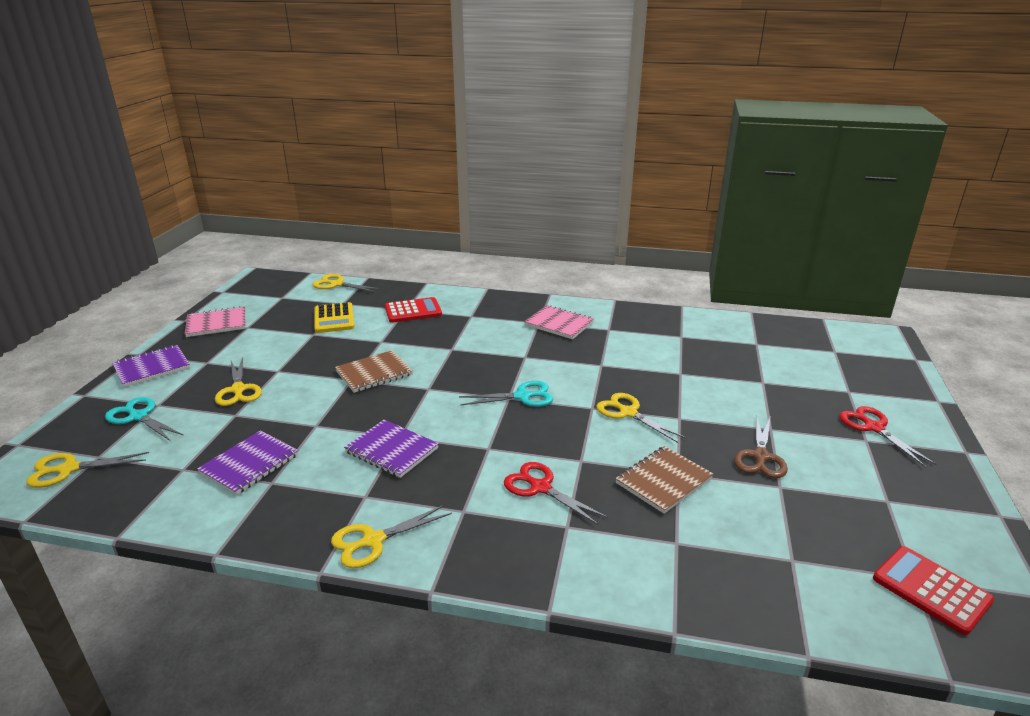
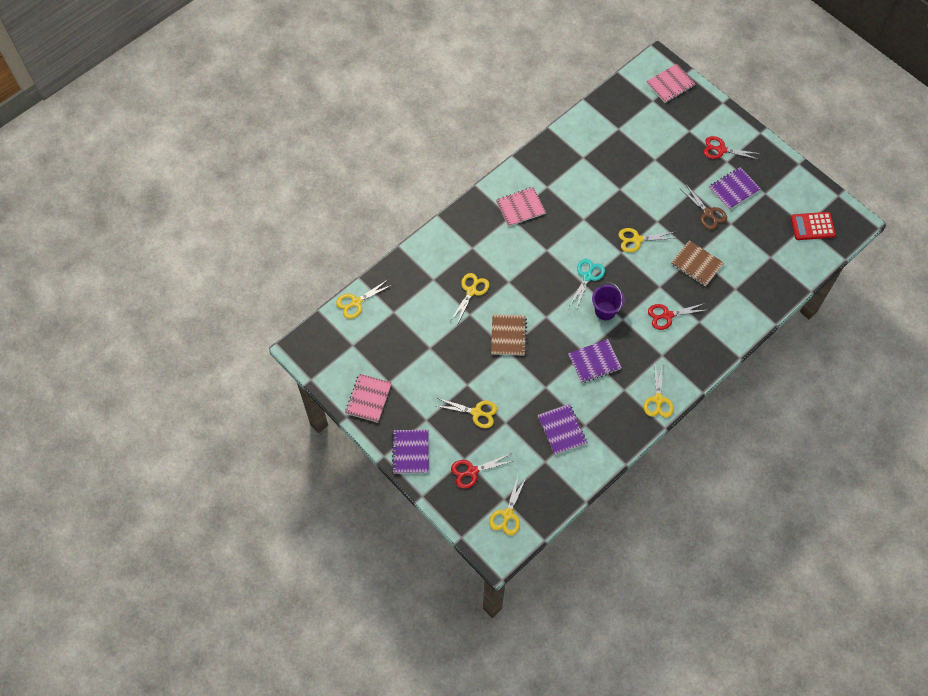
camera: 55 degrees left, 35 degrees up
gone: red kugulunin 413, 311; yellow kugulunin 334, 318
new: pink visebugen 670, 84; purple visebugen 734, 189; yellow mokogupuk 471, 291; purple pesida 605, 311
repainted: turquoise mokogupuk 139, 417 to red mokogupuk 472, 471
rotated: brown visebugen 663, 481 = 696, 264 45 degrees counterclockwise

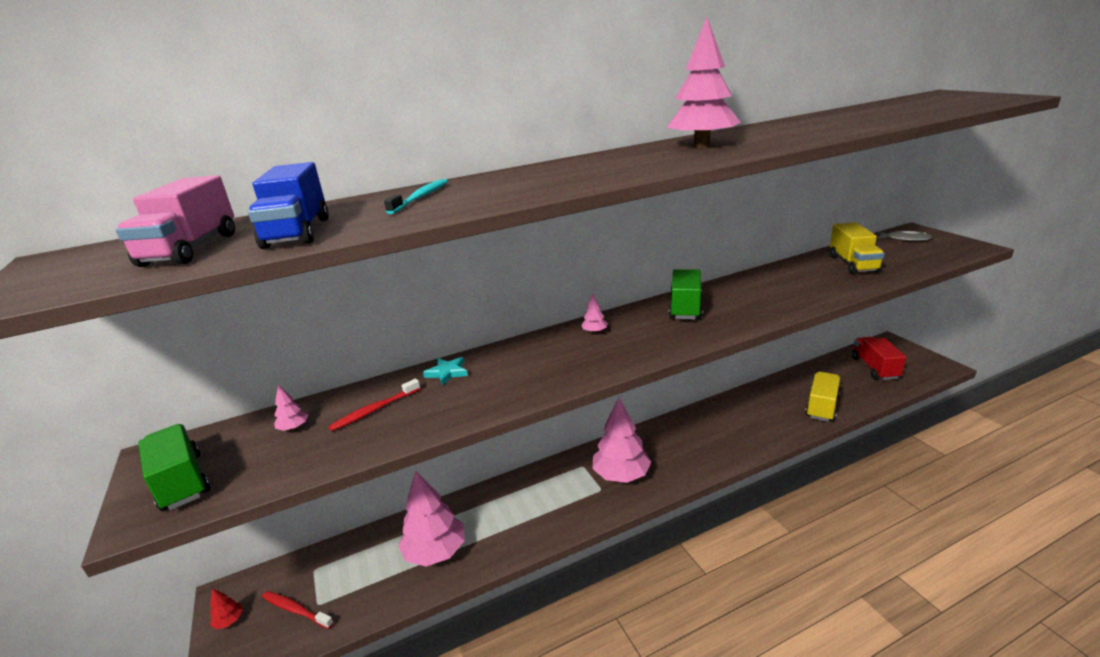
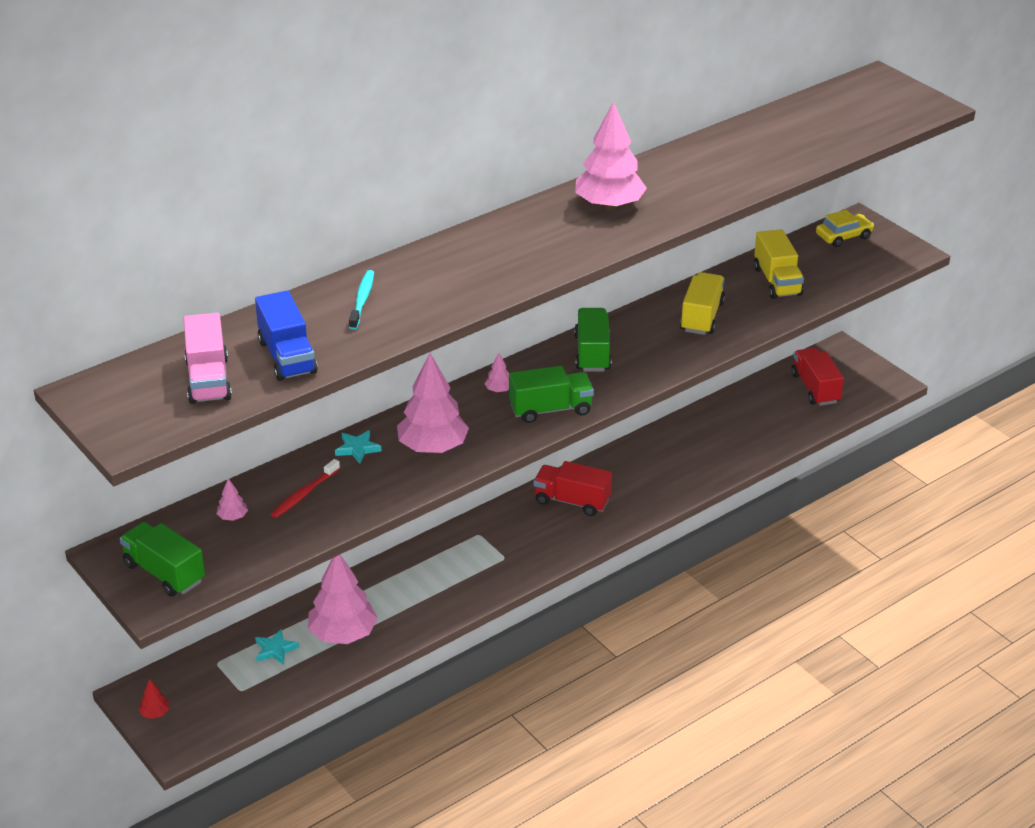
camera: 15 degrees left, 10 degrees up
gone: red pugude 296, 610
new: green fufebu 550, 409; red fufebu 572, 501; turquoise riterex 275, 649
shifted: yellow fufebu 822, 407 to 702, 317; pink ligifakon 621, 475 to 433, 447
swapped: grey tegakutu 905, 239 to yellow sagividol 843, 236

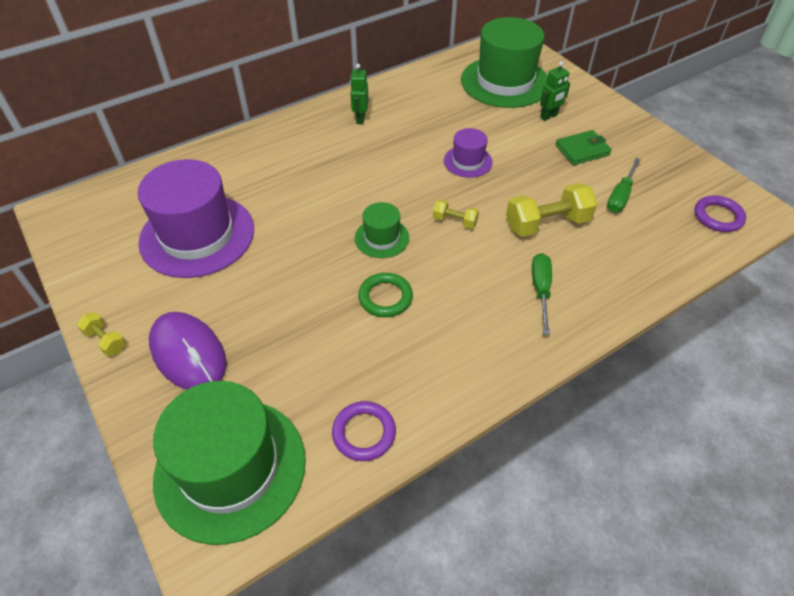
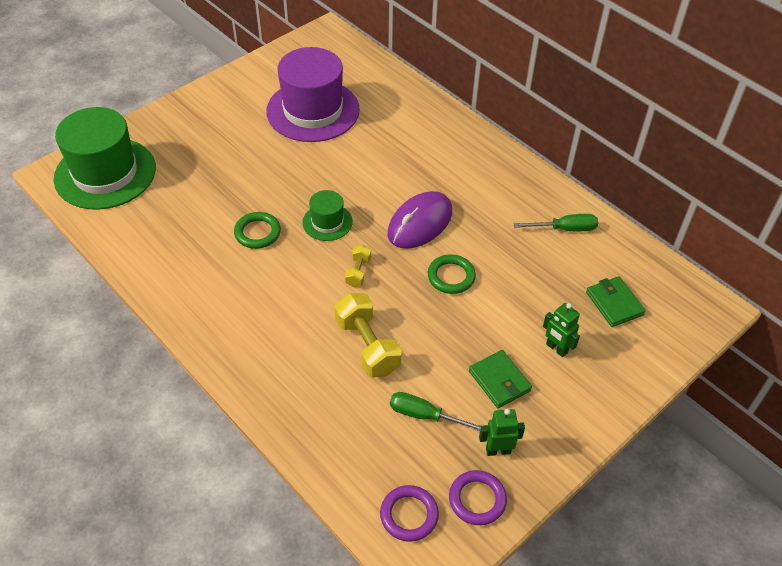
camera: 80 degrees right, 0 degrees up
gone: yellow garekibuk 105, 341
shifted: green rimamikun 360, 119 to 498, 450; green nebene 540, 290 to 564, 229; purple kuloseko 188, 353 to 420, 223; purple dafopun 364, 433 to 477, 499
swapped: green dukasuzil 505, 82 to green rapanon 614, 303; purple dukasuzil 467, 161 to green dafopun 451, 276

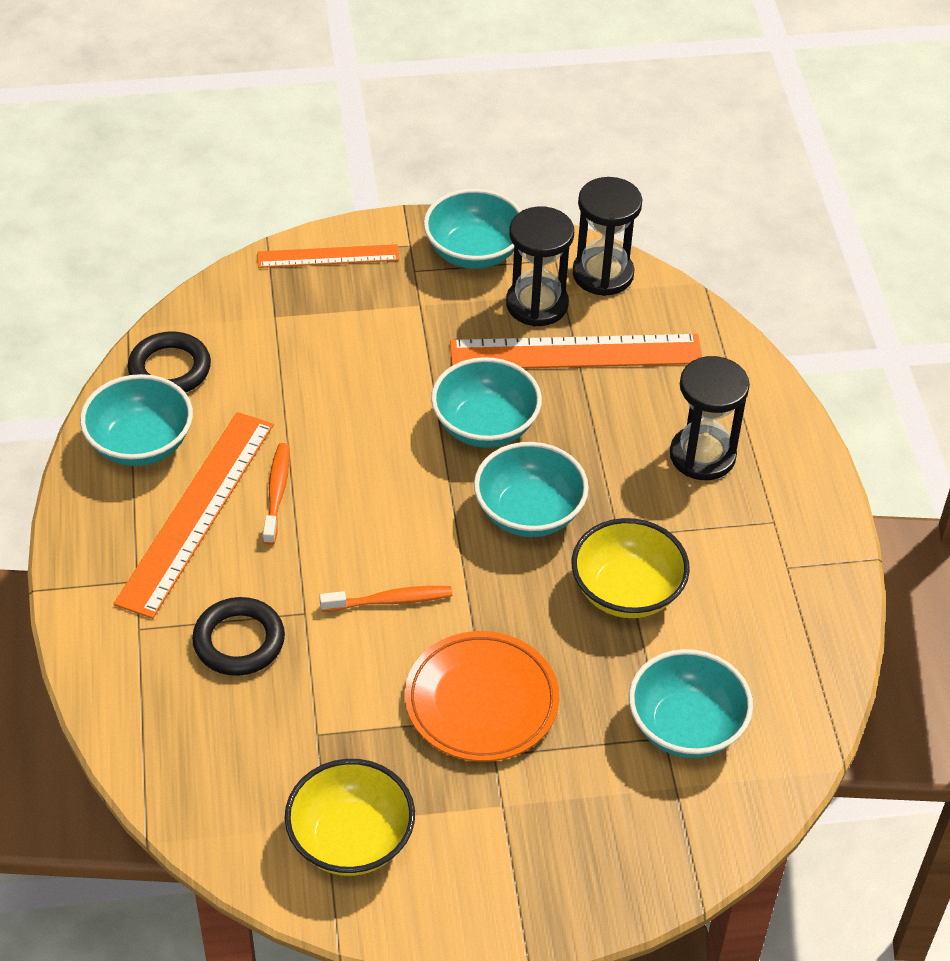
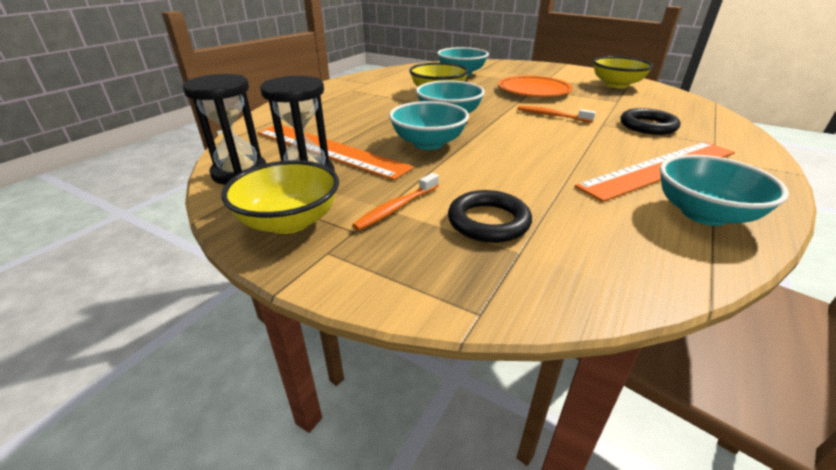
camera: 140 degrees left, 15 degrees down
gone: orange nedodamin 328, 256; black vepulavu 702, 455
shifted: black dafopun 170, 369 to 488, 221; orange pugude 277, 492 to 396, 208
repainted: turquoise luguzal 473, 252 to yellow luguzal 289, 221

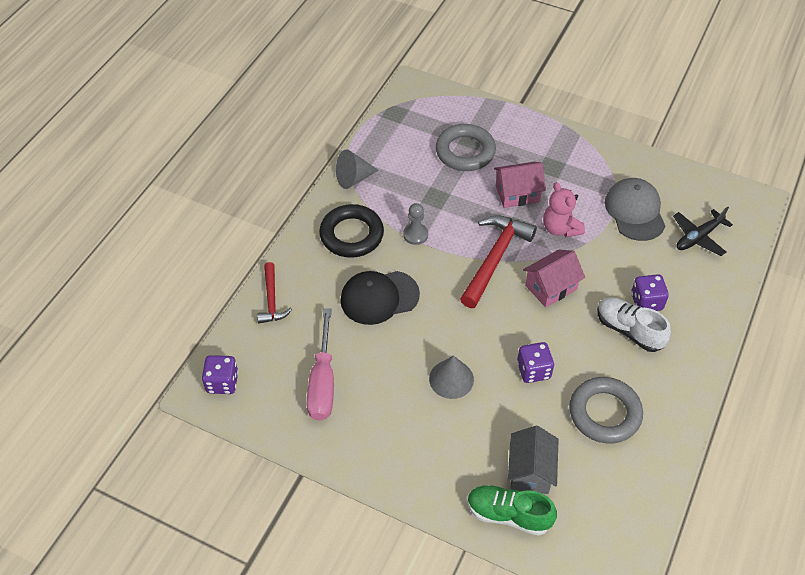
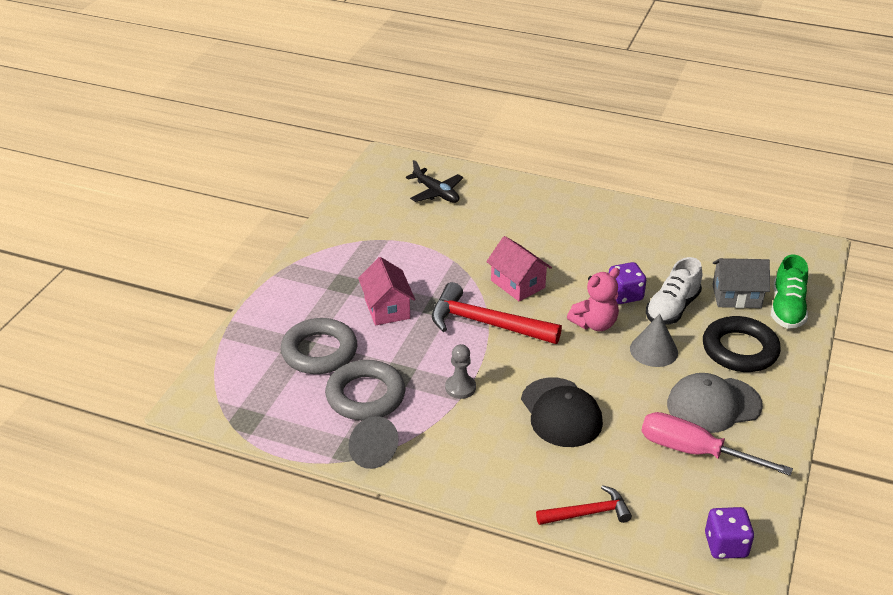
camera: 95 degrees left, 15 degrees down
gone: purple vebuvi 646, 302
shifted: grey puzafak 635, 211 to 713, 405; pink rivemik 560, 228 to 594, 324; black dafopun 351, 235 to 740, 350; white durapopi 629, 330 to 672, 308; grey dafopun 604, 413 to 365, 395
rotated: pink nebene 322, 383 = 693, 451 150 degrees counterclockwise

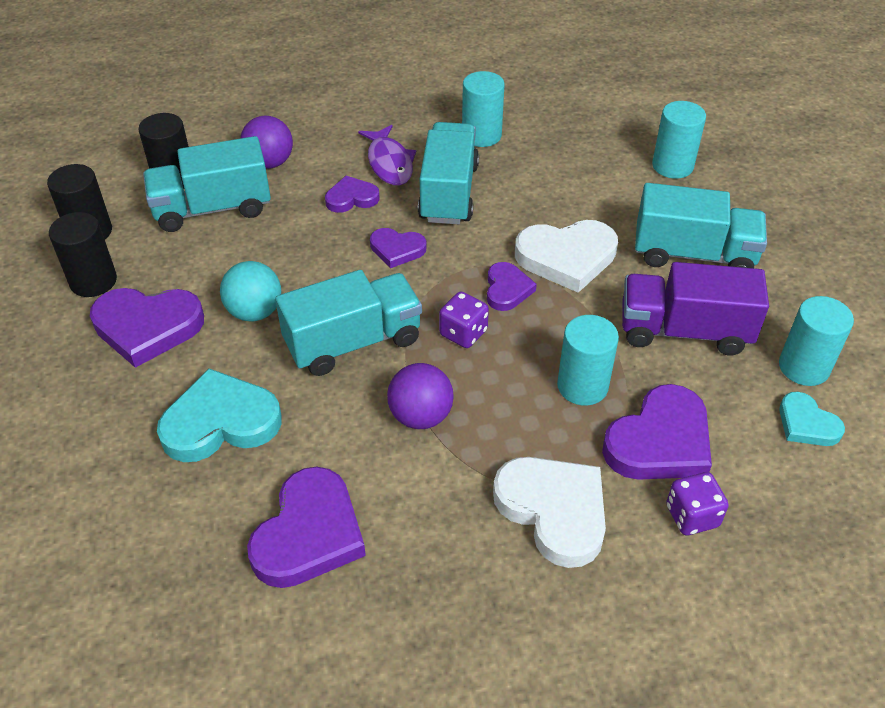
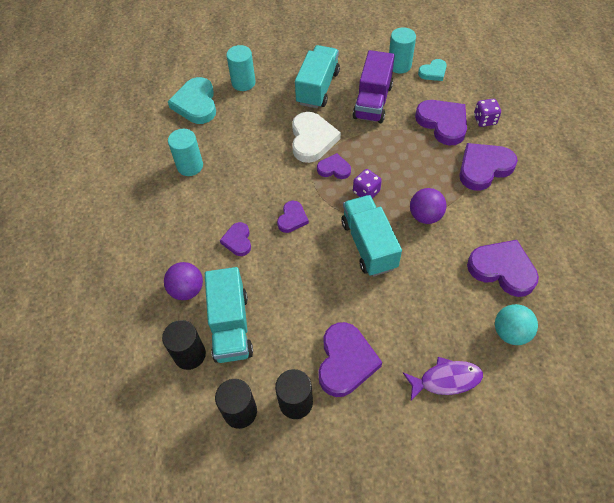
camera: 80 degrees left, 10 degrees up
gone: turquoise fufebu 449, 193; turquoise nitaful 582, 386
shifted: purple tegakutu 389, 163 to 446, 380; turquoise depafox 255, 312 to 510, 332; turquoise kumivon 220, 422 to 196, 104
repainted: white kumivon 554, 511 to purple kumivon 484, 168

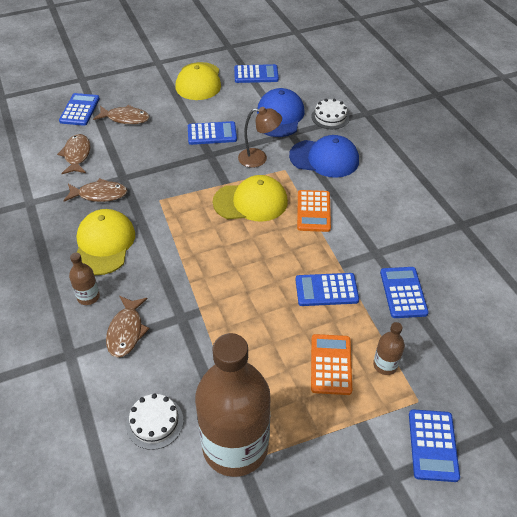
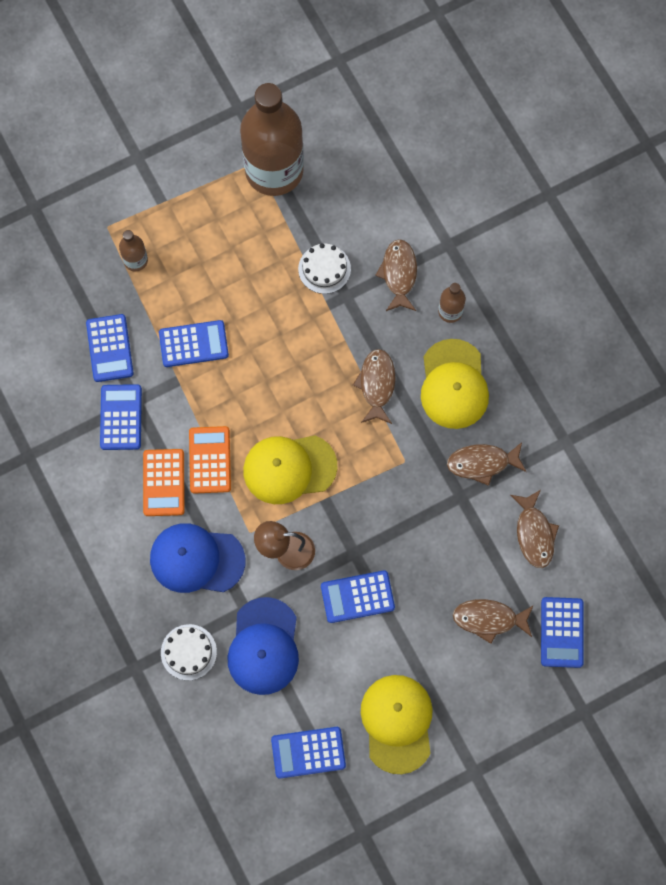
camera: 175 degrees right, 25 degrees up
new: brown tegakutu 376, 384
shifted: orange kugulunin 330, 364 to 164, 482; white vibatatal 155, 422 to 324, 269; blue kugulunin 433, 445 to 121, 417

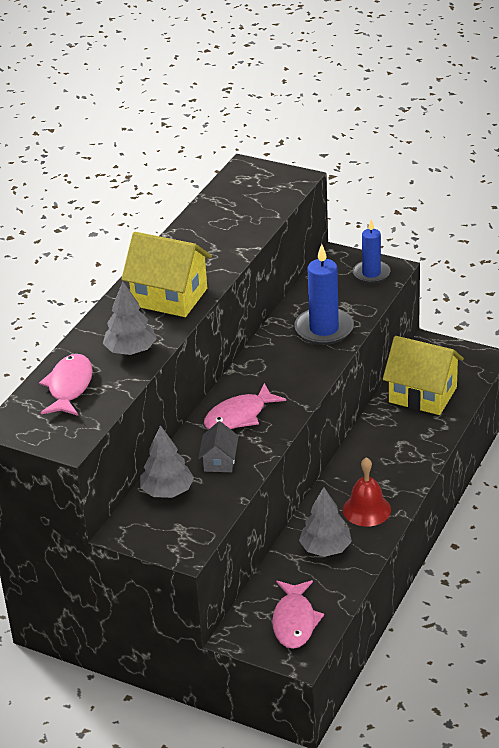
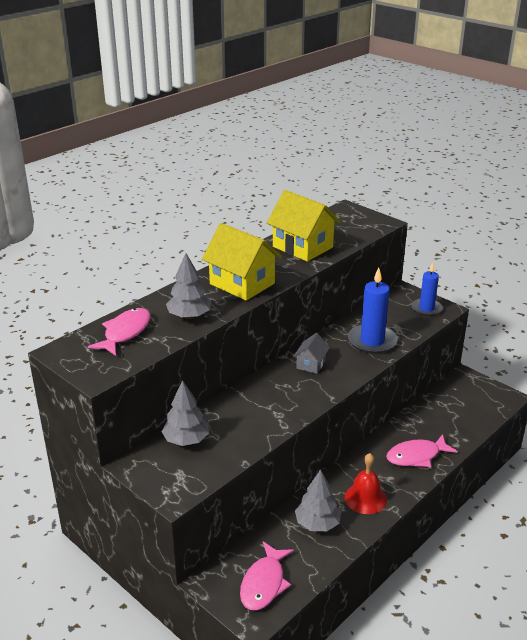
camera: 15 degrees right, 5 degrees down
shifted: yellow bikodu 423, 394 to 302, 247; pink tegakutu 239, 416 to 416, 456; grey bikodu 219, 461 to 311, 364

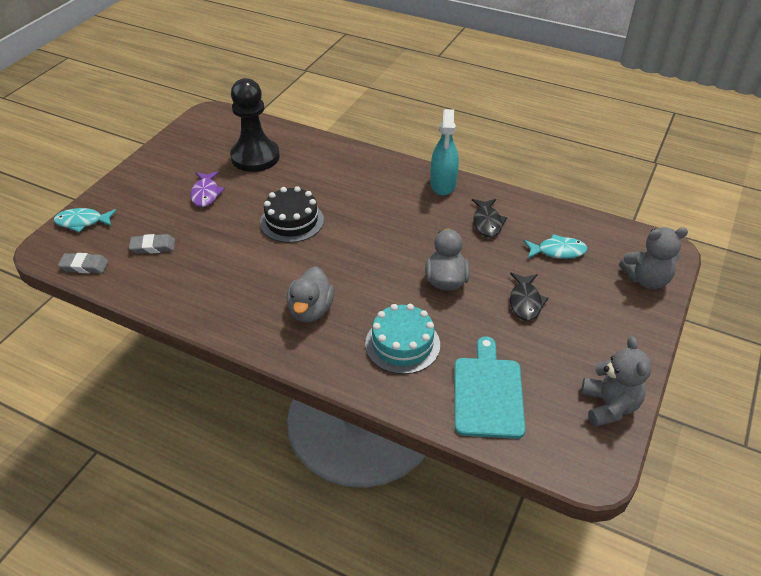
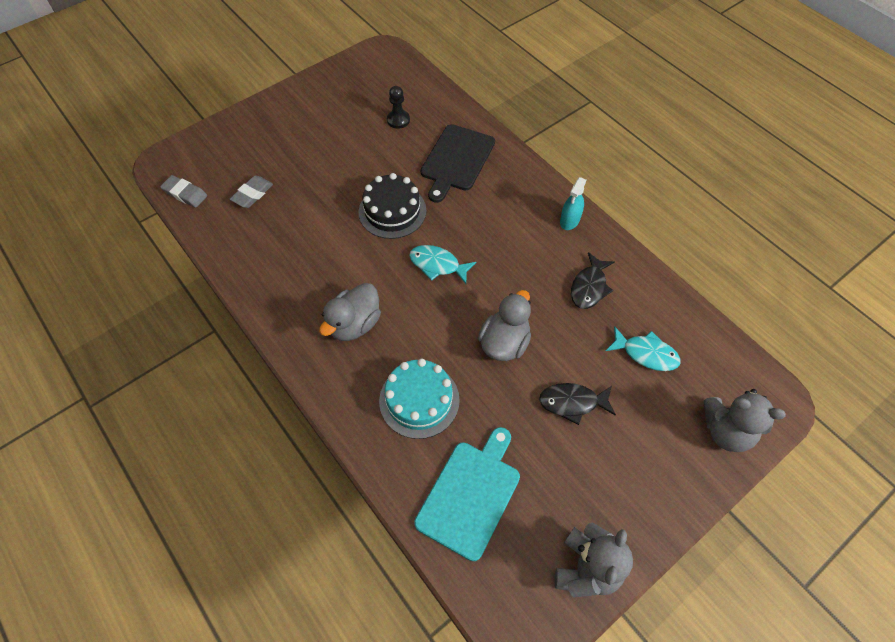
camera: 25 degrees right, 15 degrees up
gone: purple tegakutu 206, 194
new: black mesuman 456, 160
shifted: turquoise tegakutu 82, 222 to 438, 265
rotated: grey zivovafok 153, 247 = 252, 194 75 degrees counterclockwise; black tegakutu 525, 302 = 572, 402 60 degrees clockwise
scaled: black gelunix 255, 157 = 398, 120 x0.44; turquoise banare 443, 184 = 569, 220 x0.62

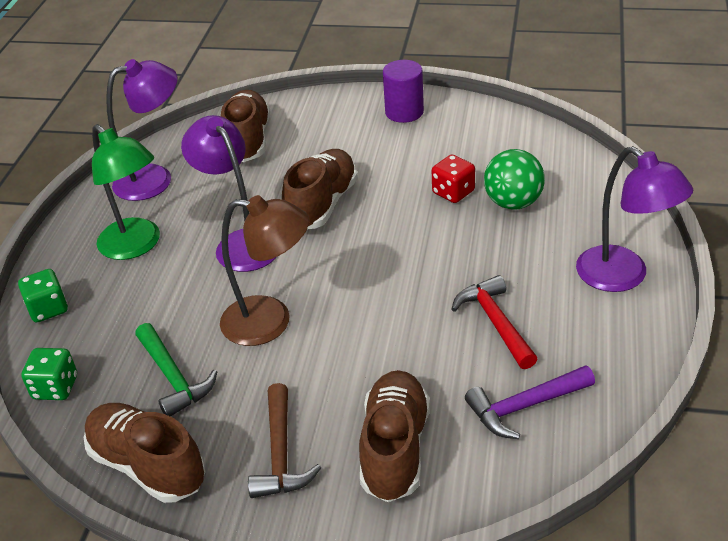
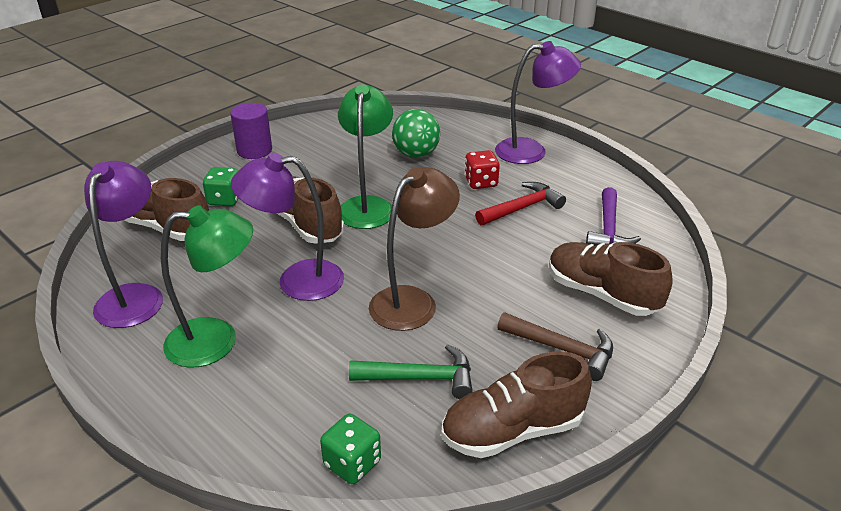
camera: 60 degrees left, 5 degrees down
new: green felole 367, 206
shifted: red vebuvi 453, 192 to 481, 182; green vebuvi 48, 309 to 225, 199
rotated: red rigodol 495, 322 = 522, 208 135 degrees clockwise

